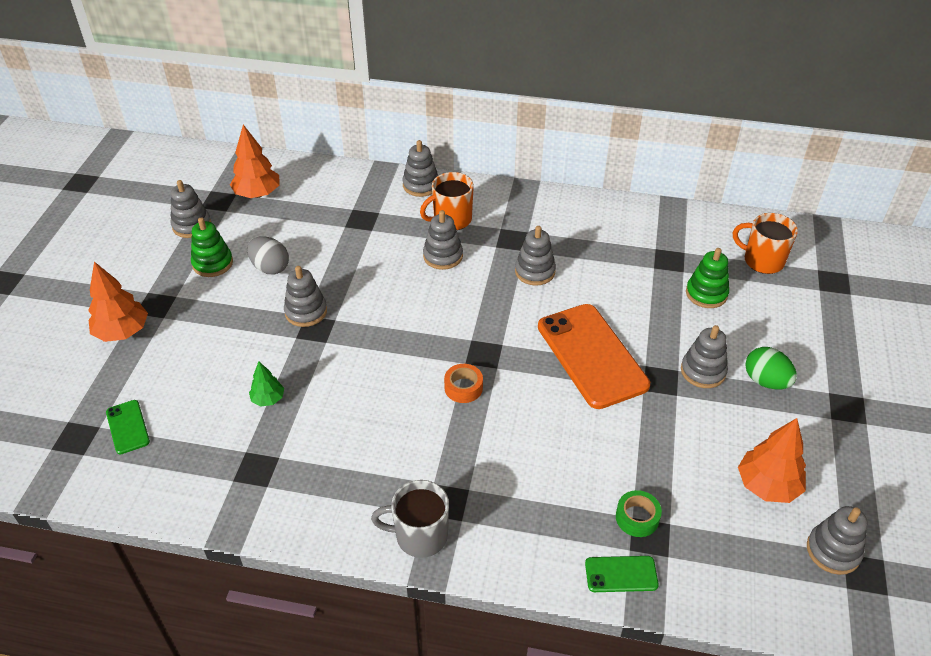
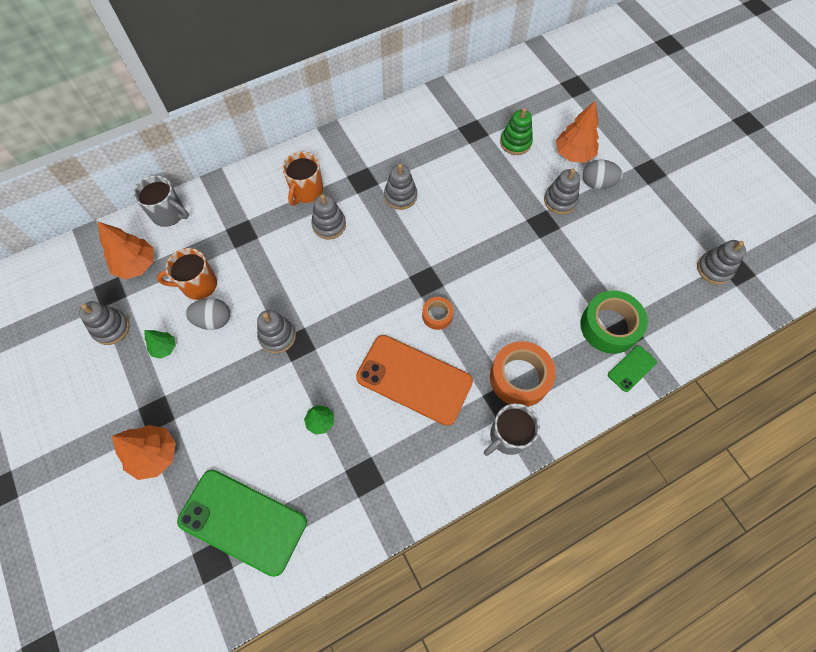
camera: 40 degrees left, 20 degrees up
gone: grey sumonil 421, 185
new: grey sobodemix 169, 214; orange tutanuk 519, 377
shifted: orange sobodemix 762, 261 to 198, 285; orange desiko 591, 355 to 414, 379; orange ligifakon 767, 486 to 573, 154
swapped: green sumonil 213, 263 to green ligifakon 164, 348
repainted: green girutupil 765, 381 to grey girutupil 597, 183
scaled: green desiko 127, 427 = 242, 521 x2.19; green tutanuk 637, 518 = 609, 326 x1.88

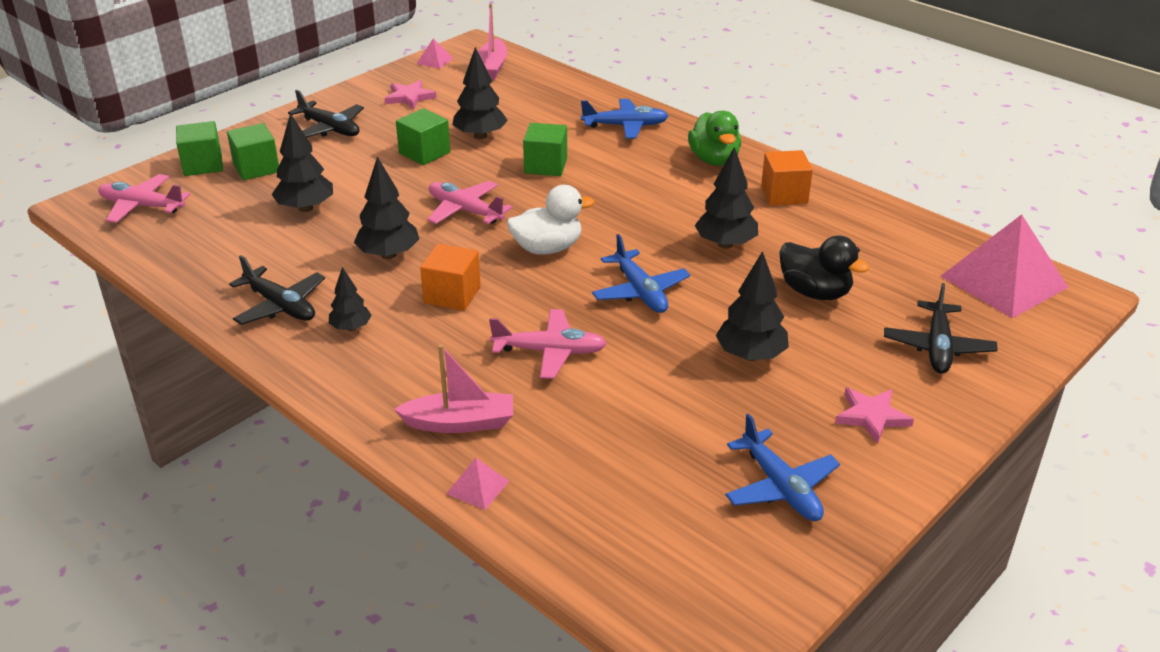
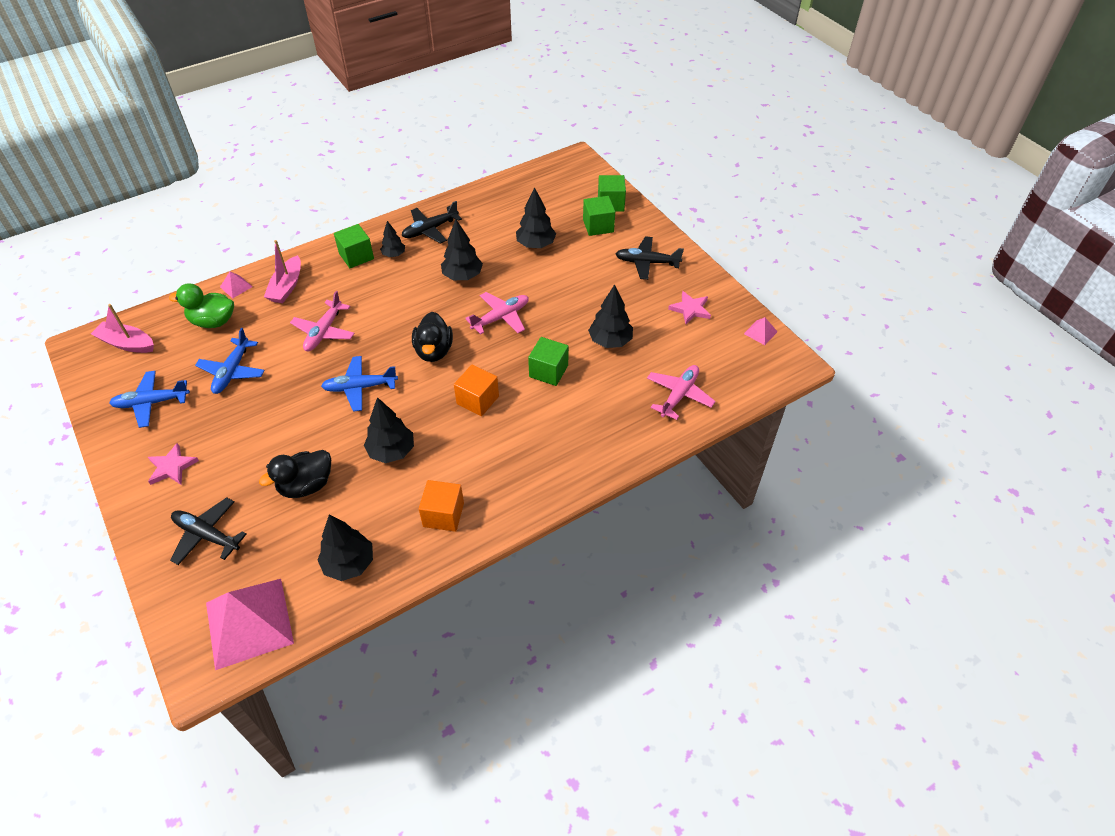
camera: 105 degrees right, 15 degrees up
shifted: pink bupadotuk 492, 67 to 127, 344; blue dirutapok 625, 126 to 232, 371; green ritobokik 424, 153 to 356, 256; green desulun 714, 160 to 213, 321; pink dirutapok 142, 206 to 679, 395; orange ritobokik 452, 295 to 477, 400; black ligifakon 750, 355 to 349, 564
repainted: white desulun 547, 248 to black desulun 434, 351
rotated: black dirutapok 330, 128 = 647, 262 45 degrees clockwise

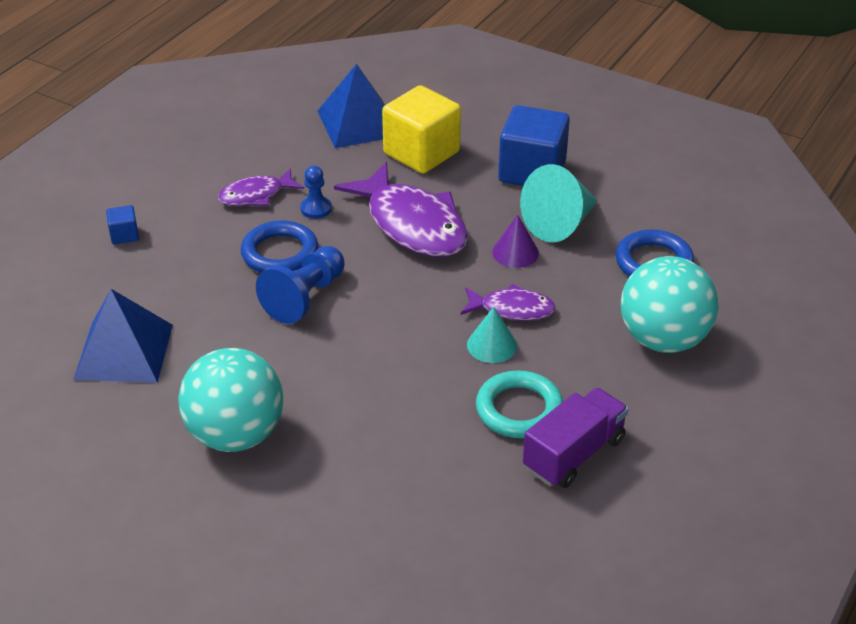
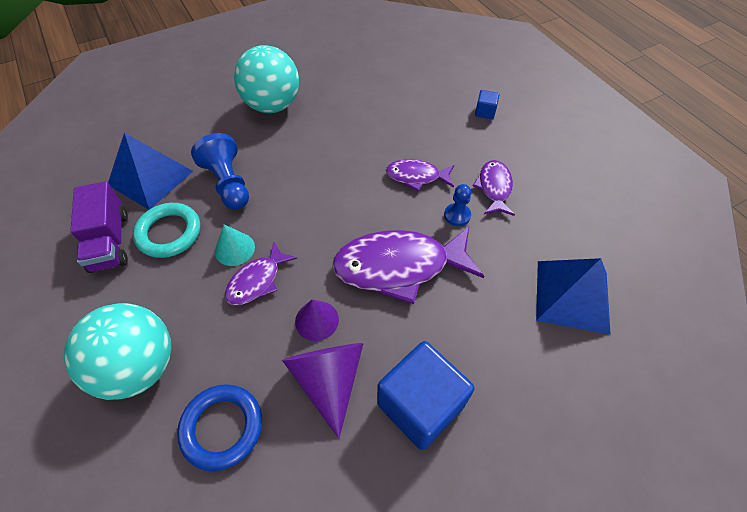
camera: 120 degrees right, 15 degrees up
gone: yellow ritobokik 421, 153
shifted: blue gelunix 305, 297 to 228, 184; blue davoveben 124, 351 to 150, 178
swapped: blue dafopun 280, 253 to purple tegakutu 416, 176
repainted: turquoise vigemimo 560, 223 to purple vigemimo 328, 380

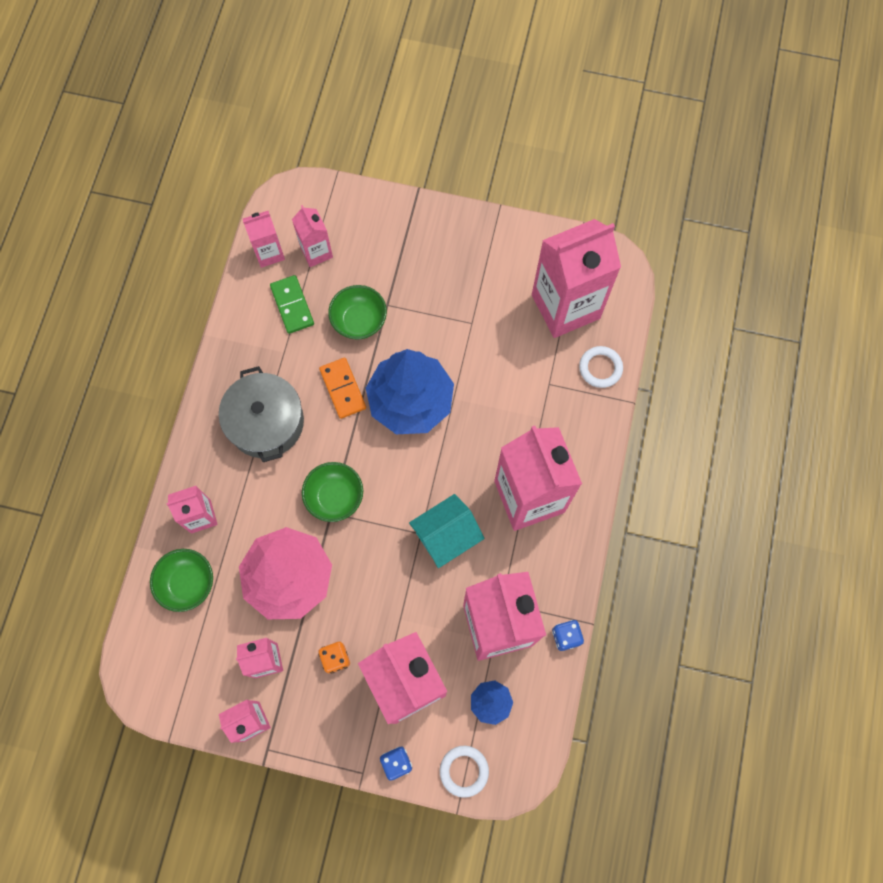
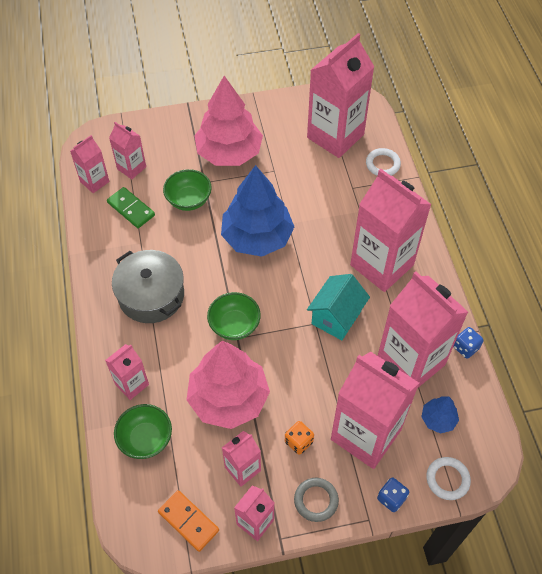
camera: 25 degrees left, 15 degrees down
new: pink ligifakon 229, 153; grey dafopun 316, 500
shifted: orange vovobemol 342, 389 to 188, 521

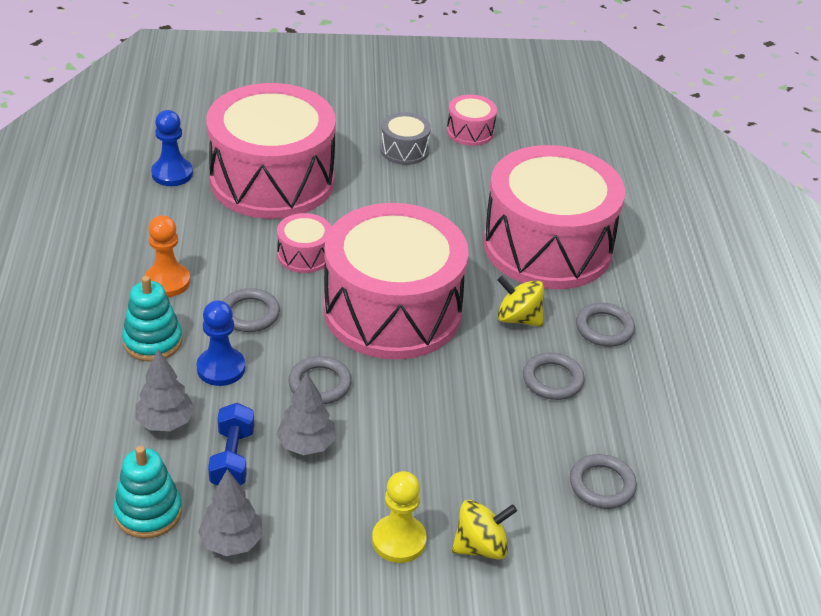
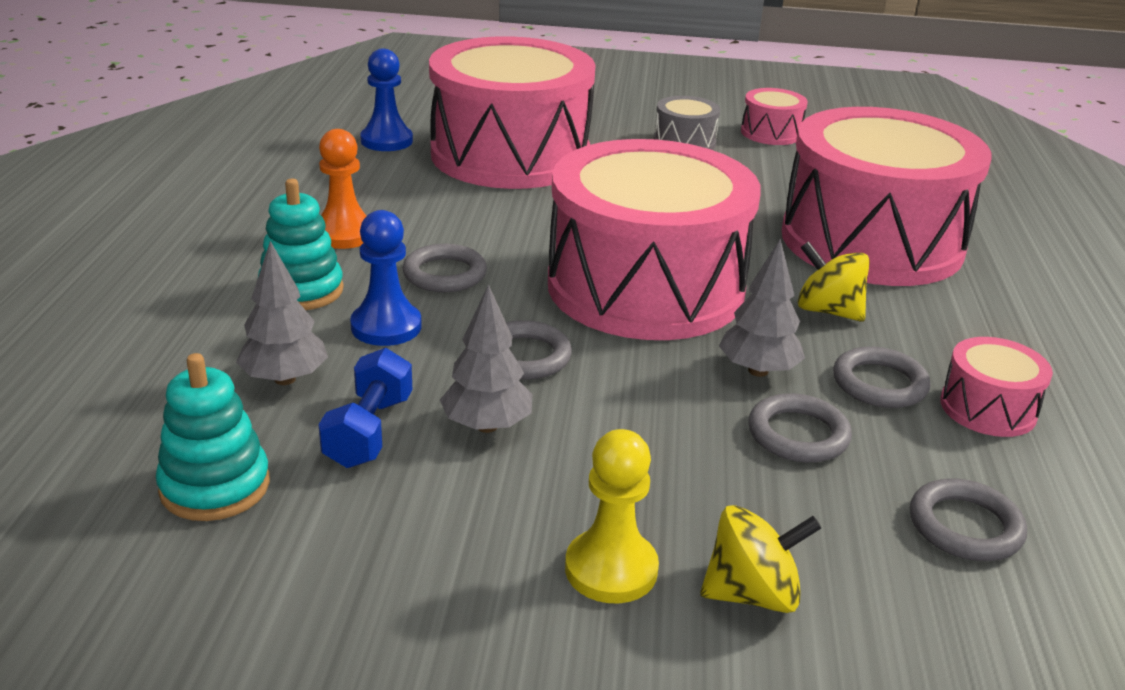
camera: 10 degrees right, 10 degrees down
shifted: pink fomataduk 304, 255 to 988, 408; grey dafopun 604, 328 to 798, 434; grey ligifakon 231, 542 to 758, 371

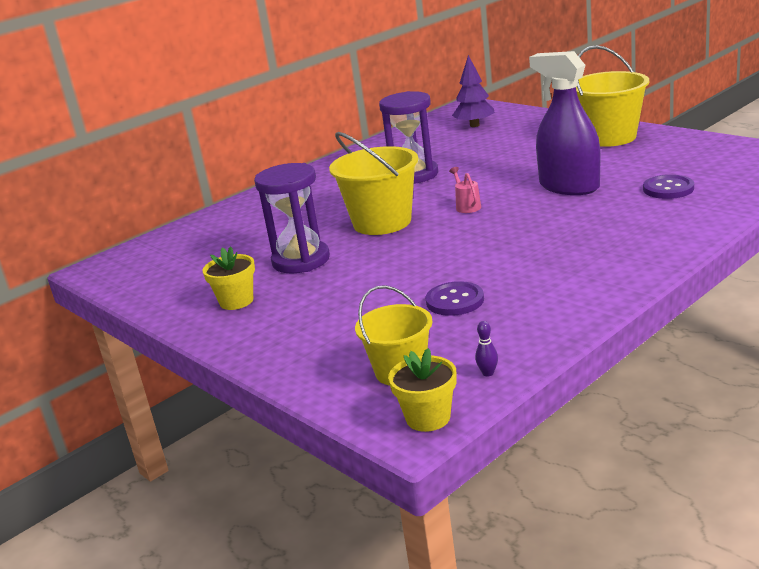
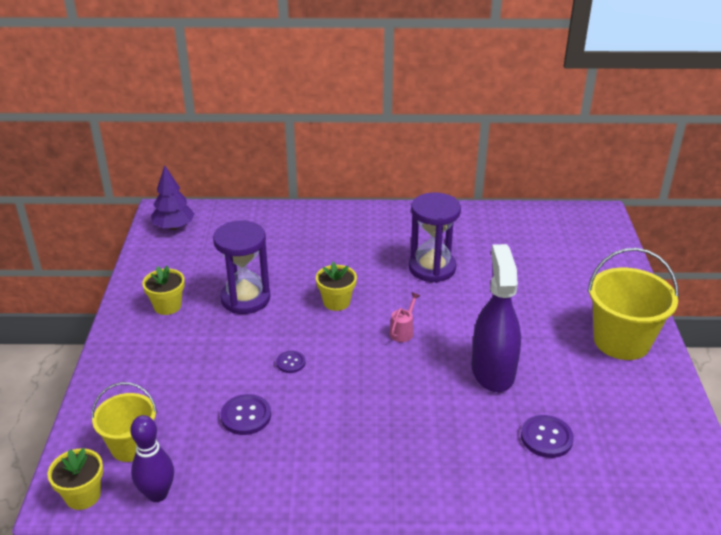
camera: 40 degrees right, 10 degrees up
new: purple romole 290, 363
shifted: purple ligifakon 474, 125 to 174, 227
swapped: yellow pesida 382, 222 to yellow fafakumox 336, 302
scaled: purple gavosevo 488, 373 = 157, 494 x2.21

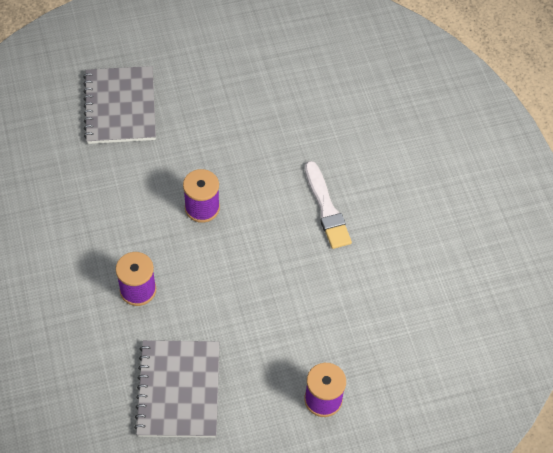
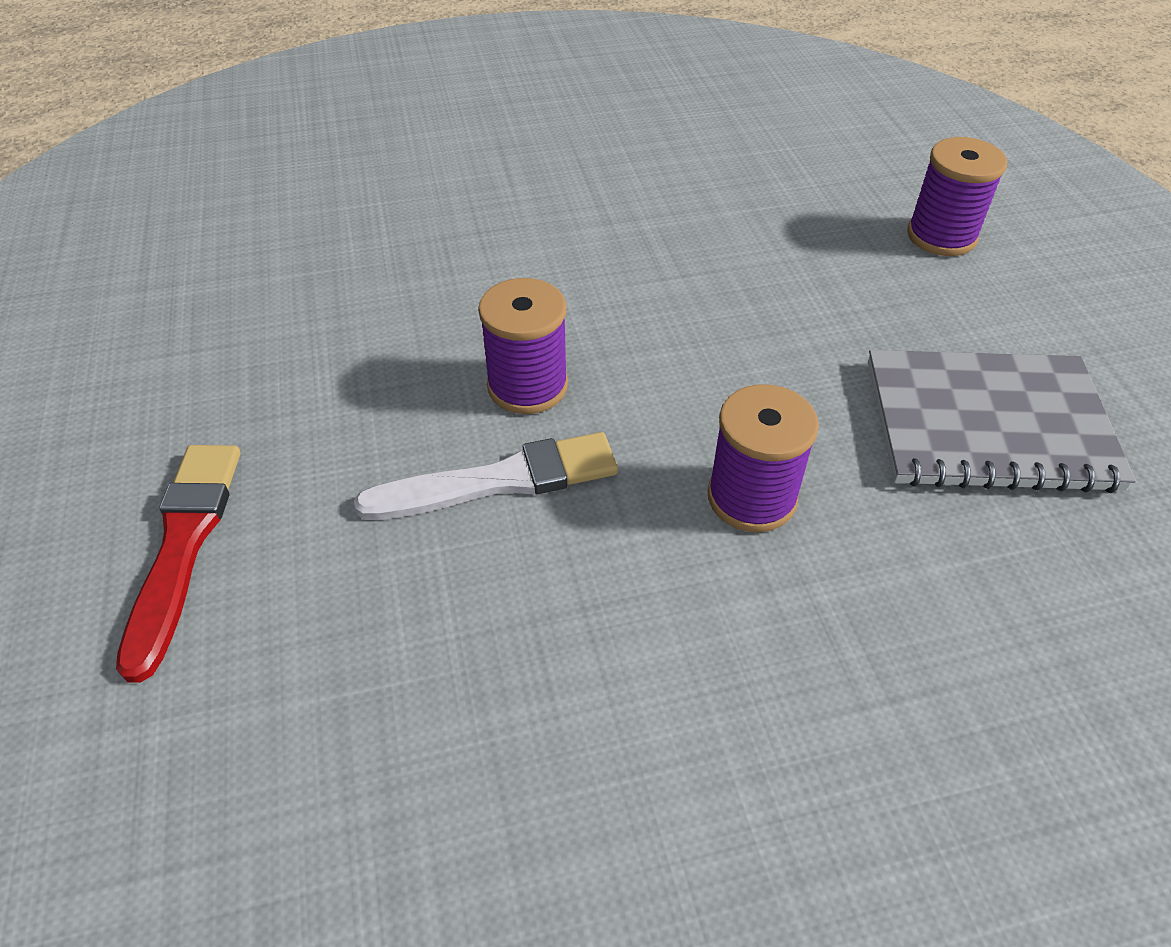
camera: 85 degrees left, 10 degrees down
shifted: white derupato 326, 208 to 499, 481
swapped: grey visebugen 120, 107 to red derupato 183, 545

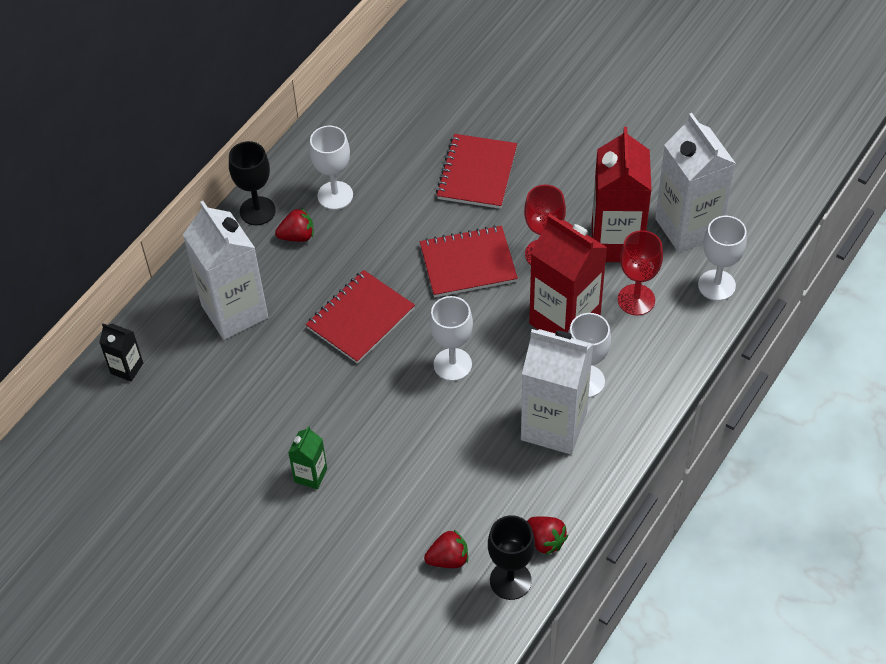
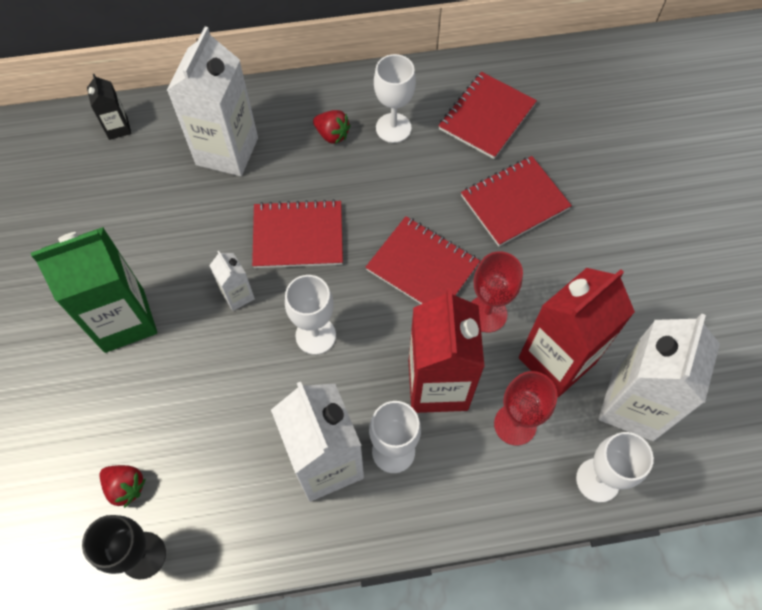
camera: 45 degrees right, 10 degrees up
gone: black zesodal 257, 211; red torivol 545, 541
new: red visebugen 486, 117; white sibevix 238, 295
scaled: green sibevix 310, 475 = 124, 320 x2.12

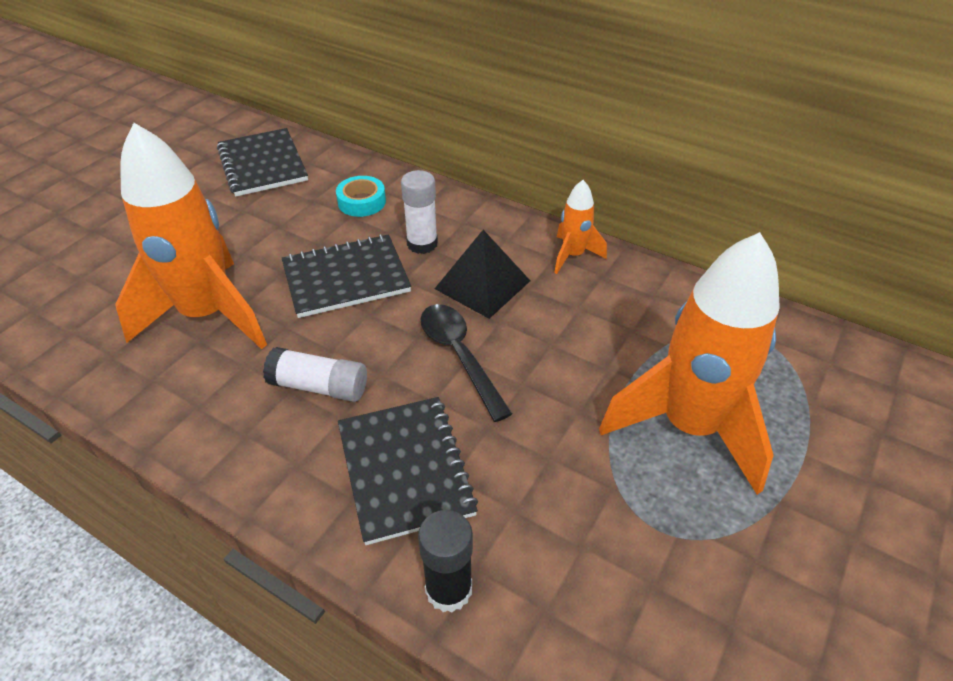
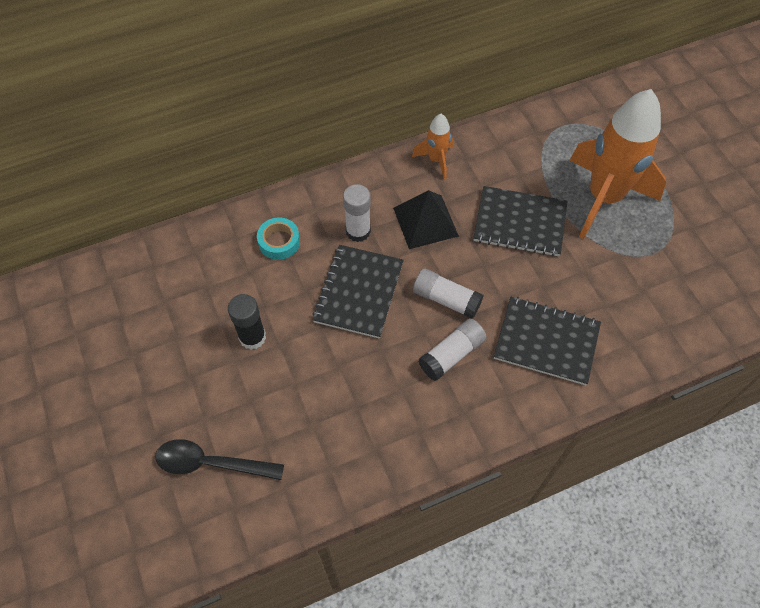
camera: 55 degrees left, 15 degrees up
gone: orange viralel 207, 315
new: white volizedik 446, 299
shifted: black visebugen 263, 164 to 520, 223; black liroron 459, 356 to 211, 463; black volizedik 448, 589 to 252, 337

